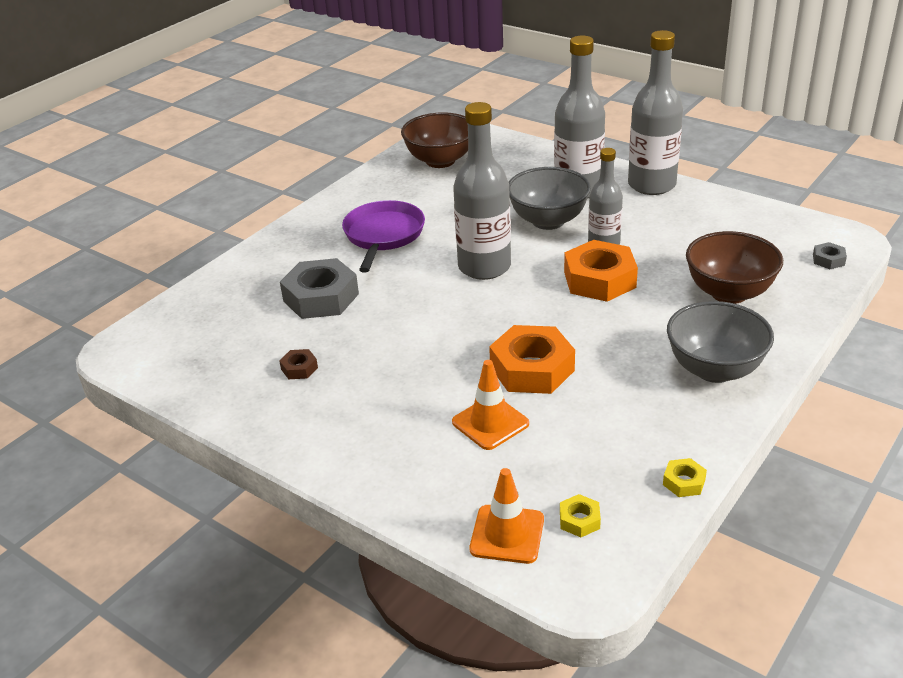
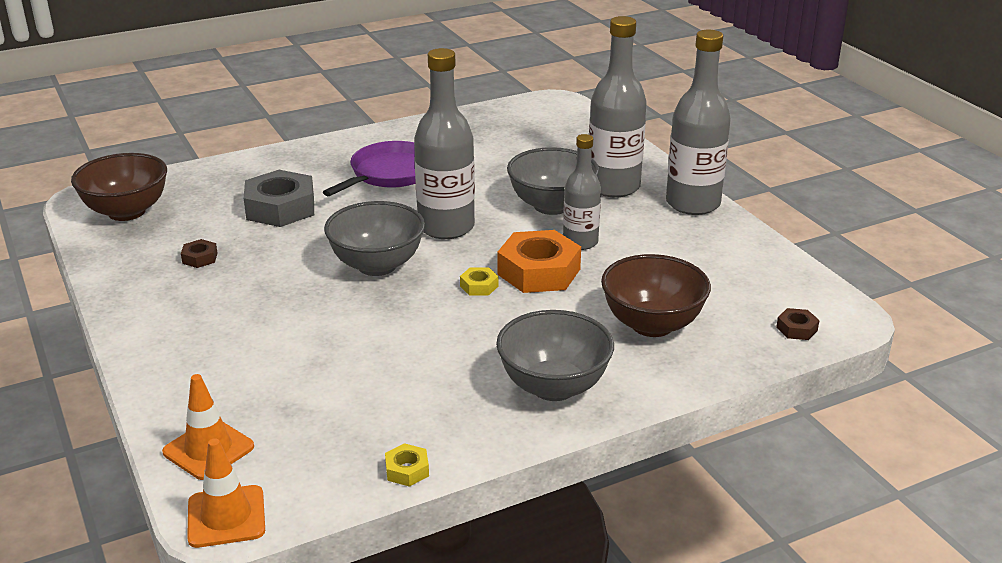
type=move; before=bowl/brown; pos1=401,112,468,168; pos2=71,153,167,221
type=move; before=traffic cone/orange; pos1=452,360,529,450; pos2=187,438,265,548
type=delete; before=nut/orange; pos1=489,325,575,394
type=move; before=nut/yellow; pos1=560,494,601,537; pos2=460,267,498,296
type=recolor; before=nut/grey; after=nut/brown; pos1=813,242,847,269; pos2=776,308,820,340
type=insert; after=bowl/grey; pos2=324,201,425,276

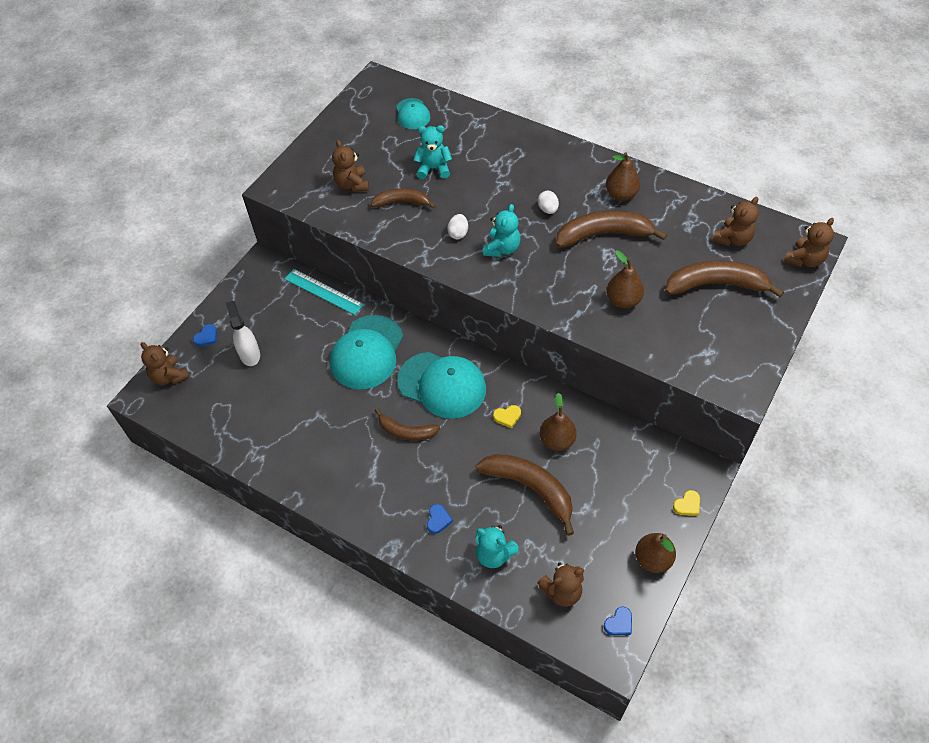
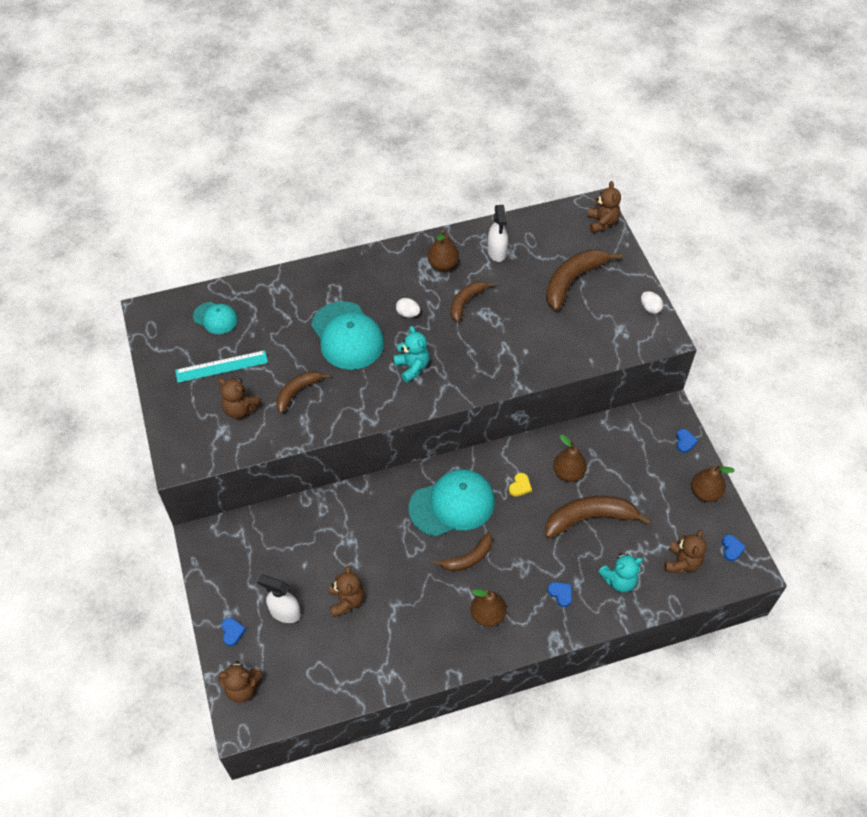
type=move; before=ruler/turquoise; pos1=285,269,364,315; pos2=175,350,268,383
type=move; before=cap/turquoise; pos1=330,315,403,389; pos2=311,301,384,370
type=delete; before=teddy bear/turquoise; pos1=414,125,452,179
type=move; before=egg/white; pos1=448,214,468,239; pos2=641,291,663,314
type=resize; before=banana/brown; pos1=556,211,667,248; pos2=451,281,494,322; scale=0.61
type=move; before=pear/brown; pos1=607,250,644,308; pos2=471,589,506,627
type=recolor; before=heart/yellow; after=heart/blue; pos1=673,490,700,516; pos2=676,429,698,453
type=move; before=teddy bear/brown; pos1=712,197,759,246; pos2=329,566,364,617
type=insert; after=spray bottle/white; pos2=488,205,508,262

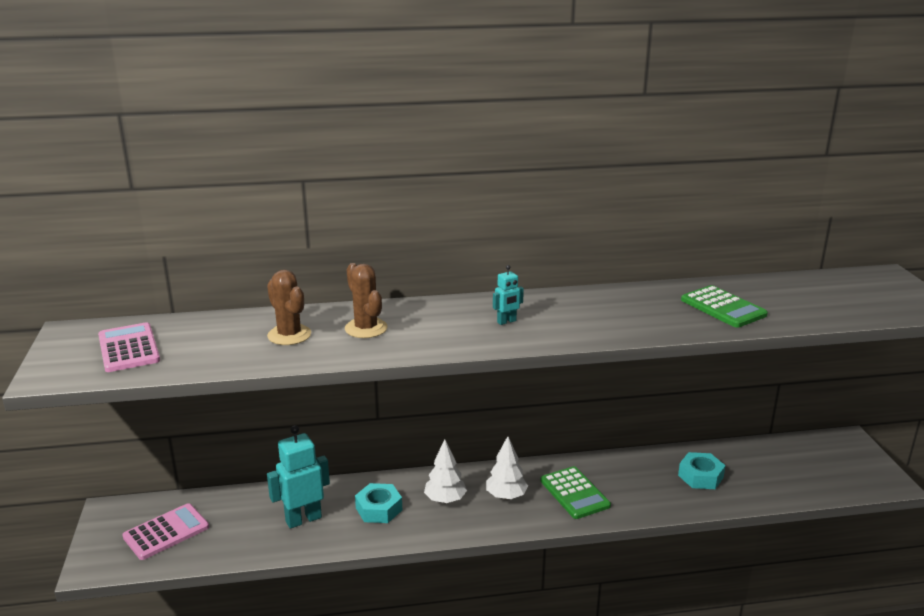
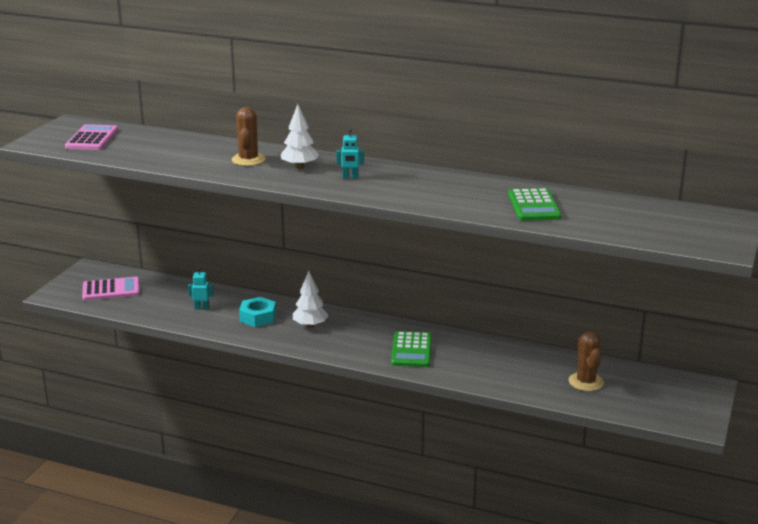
type=move; before=cactus/brown; pos1=267,270,311,345; pos2=569,331,604,391
type=resize; before=robot/turquoise; pos1=267,425,330,529; pos2=188,267,214,310; scale=0.51
type=move; before=tree/white; pos1=486,436,528,500; pos2=280,104,319,169
type=delete; before=nut/turquoise; pos1=678,452,726,489

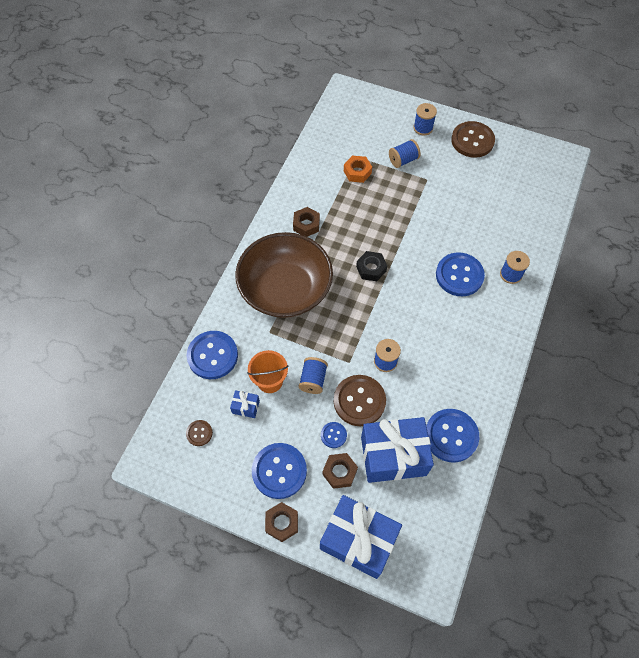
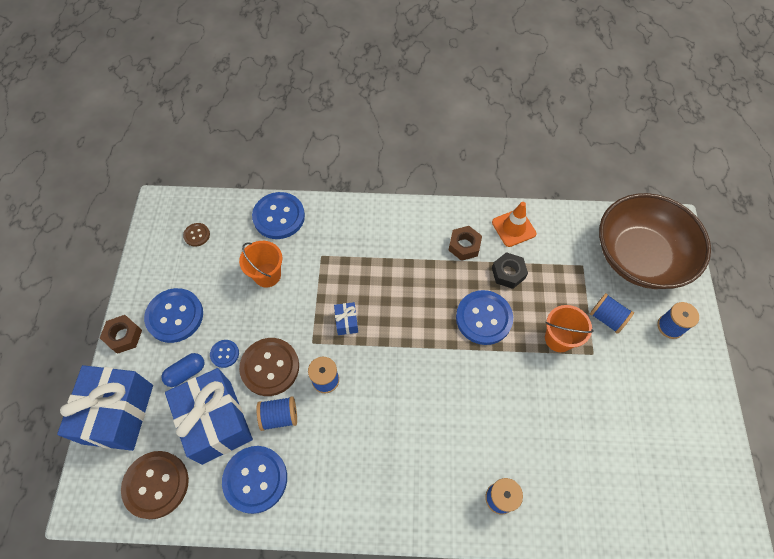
type=move; before=gift/blue; pos1=230,390,260,418; pos2=334,302,358,335
type=move; before=bowl/brown; pos1=235,232,333,318; pos2=599,193,711,289
type=move; before=spool/blue; pos1=298,357,328,394; pos2=257,396,297,431
type=replace; before=nut/brown; after=capsule/blue; pos1=322,453,358,489; pos2=161,353,204,387
type=delete; before=nut/orange; pos1=344,156,372,183
type=move; before=nut/black; pos1=356,251,387,281; pos2=492,252,528,289
type=move; before=button/blue; pos1=436,252,485,296; pos2=456,290,513,345
type=move; before=button/brown; pos1=451,121,495,158; pos2=121,451,189,519
type=insert; after=traffic cone/orange; pos2=492,202,536,247
type=insert; after=bucket/orange; pos2=545,305,594,352

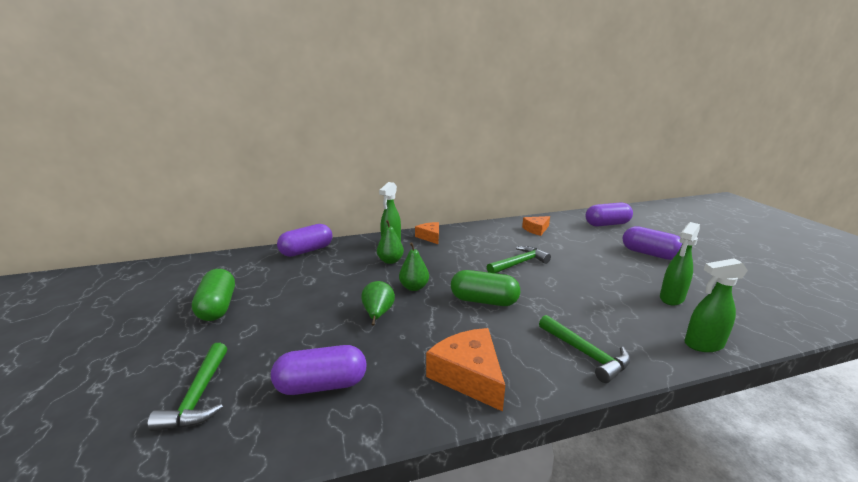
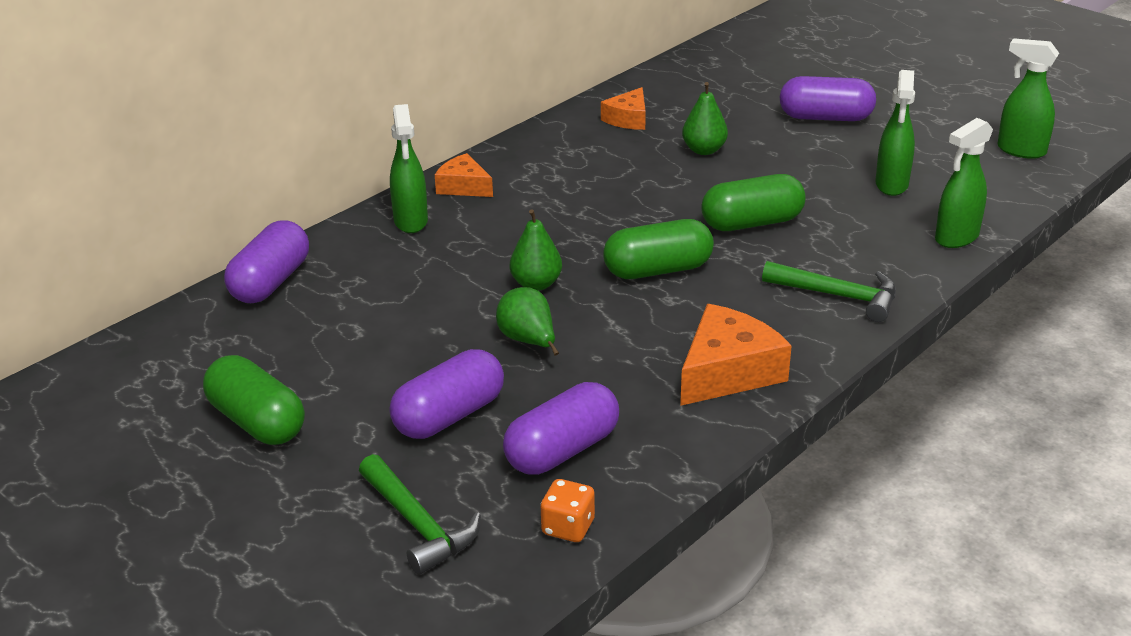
type=move; before=pear/green; pos1=377,220,404,264; pos2=682,82,728,155
type=rotate; before=cheese/orange; pos1=426,328,505,411; pos2=680,304,792,406; turn=105
type=delete; before=hammer/green; pos1=487,246,551,273
type=move; before=capsule/purple; pos1=586,203,633,227; pos2=389,349,504,439
type=insert; after=dice/orange; pos2=540,479,595,542
type=insert; after=capsule/green; pos2=701,174,806,231
type=insert; after=spray bottle/green; pos2=997,38,1059,159

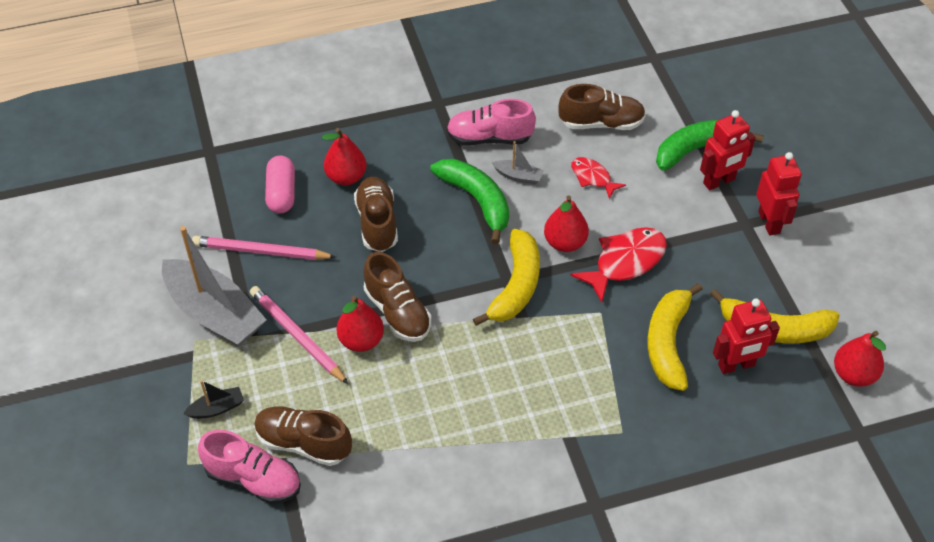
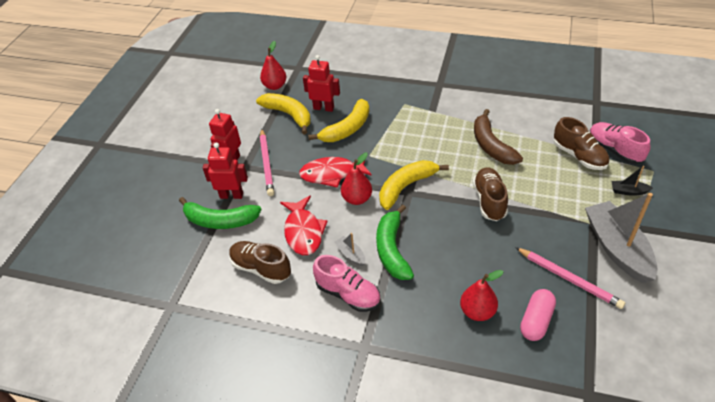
type=move; before=pencil/pink; pos1=250,286,348,384; pos2=260,129,274,196
type=delete; before=pear/red; pos1=337,295,384,352
type=delete; before=shoe/brown; pos1=354,177,398,252
type=resize; before=fish/red; pos1=571,157,626,199; pos2=280,195,328,255; scale=1.69
type=insert; after=banana/brown; pos2=474,109,523,165

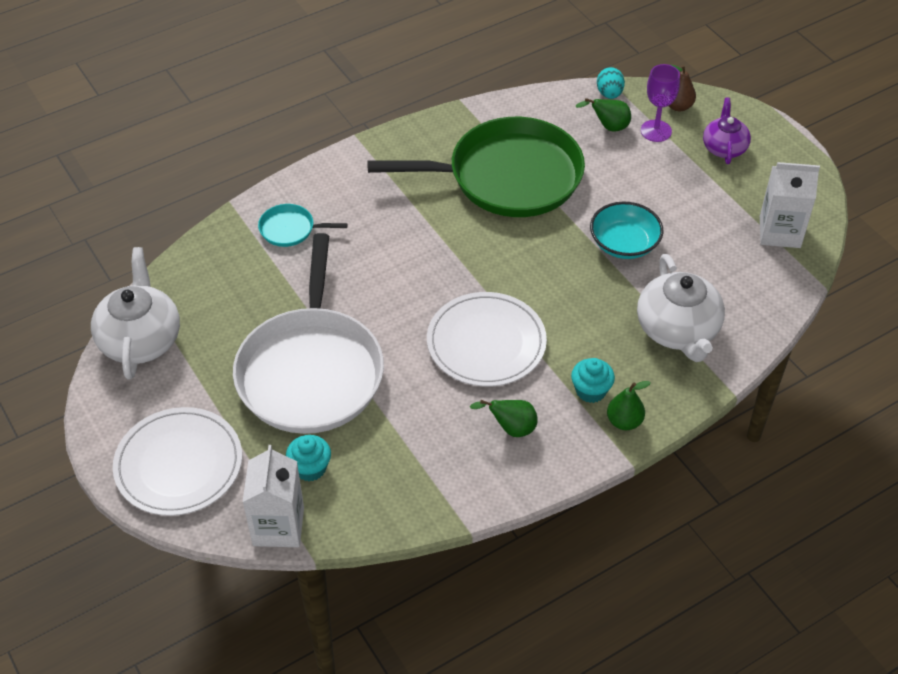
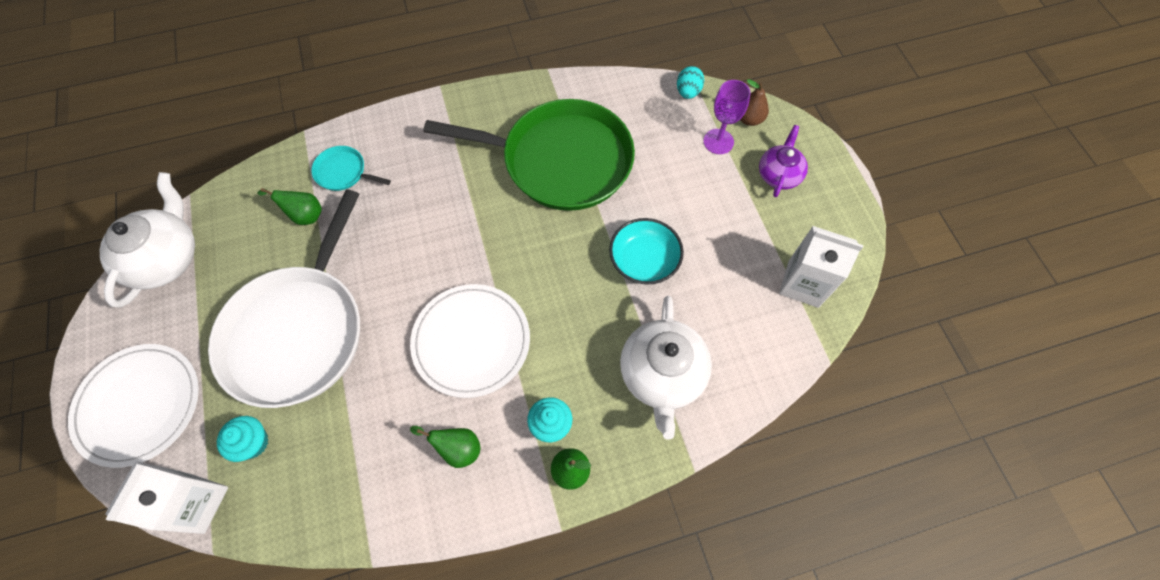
type=move; before=pear/green; pos1=575,98,631,131; pos2=257,188,322,225

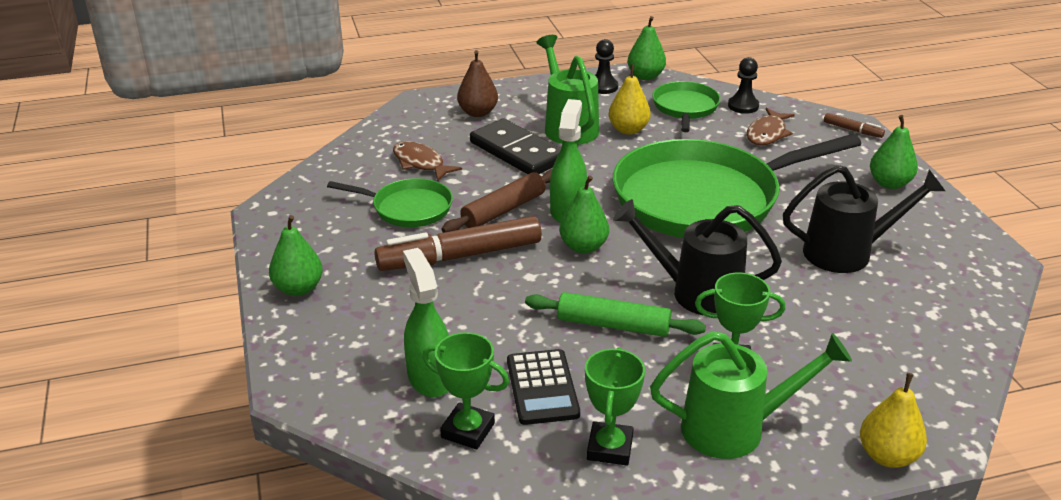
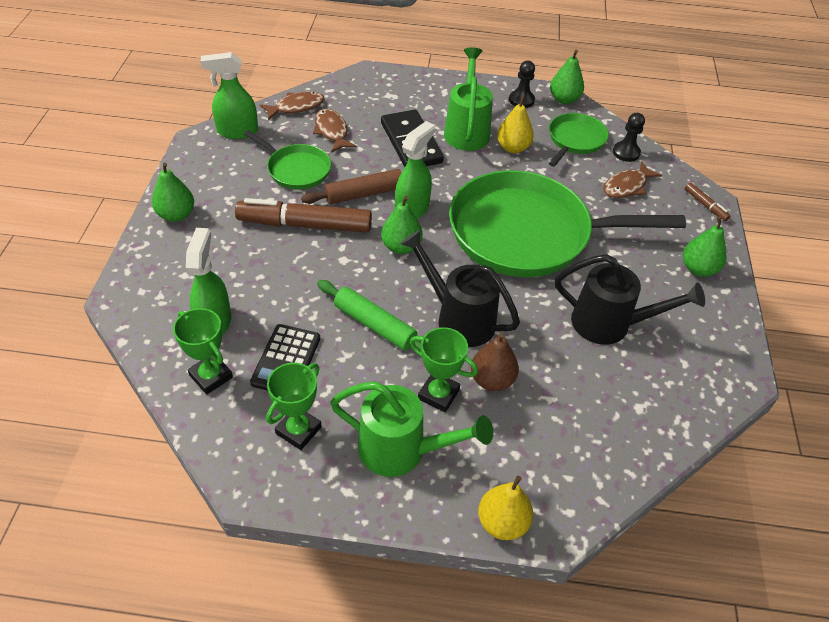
type=move; before=pear/brown; pos1=457,50,498,117; pos2=471,333,519,391
type=insert; after=spray bottle/green; pos2=200,52,258,139
type=insert; after=fish/brown; pos2=260,91,325,120

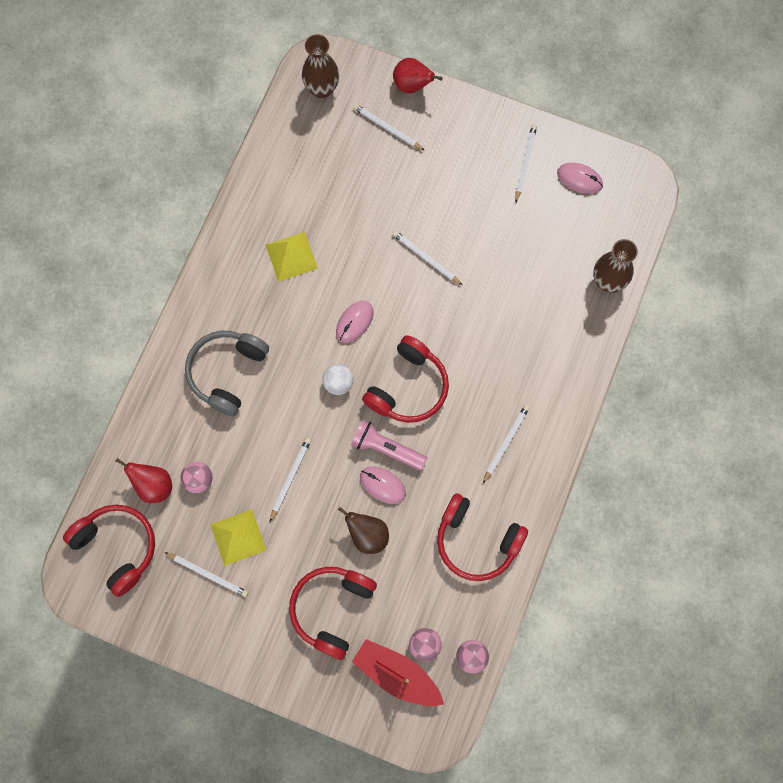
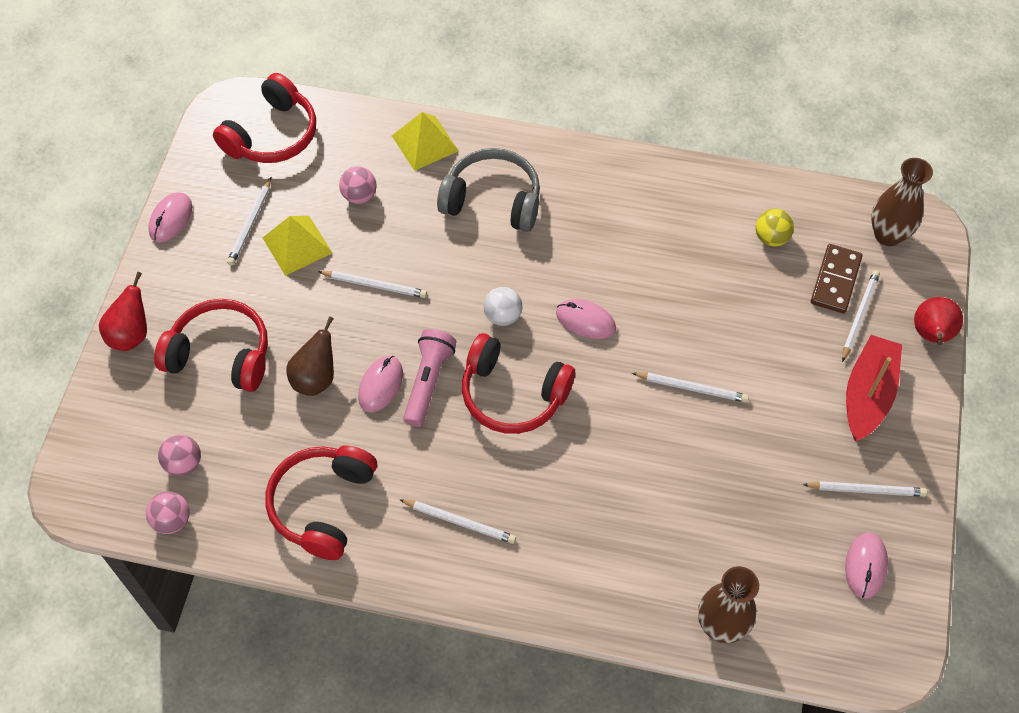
type=move; before=pear/red; pos1=116,458,172,503; pos2=99,272,147,351
type=move; before=pyramid/yellow; pos1=266,232,318,282; pos2=392,112,459,171
type=move; before=boat/red; pos1=352,639,444,706; pos2=846,335,902,441
type=rotate; before=pencil/white; pos1=393,231,462,285; pos2=632,373,749,403; turn=75
type=insert; after=mouse/pink; pos2=148,192,192,242
type=insert; after=ball/yellow; pos2=756,209,794,246
type=insert; after=domino/brown; pos2=811,244,862,313

